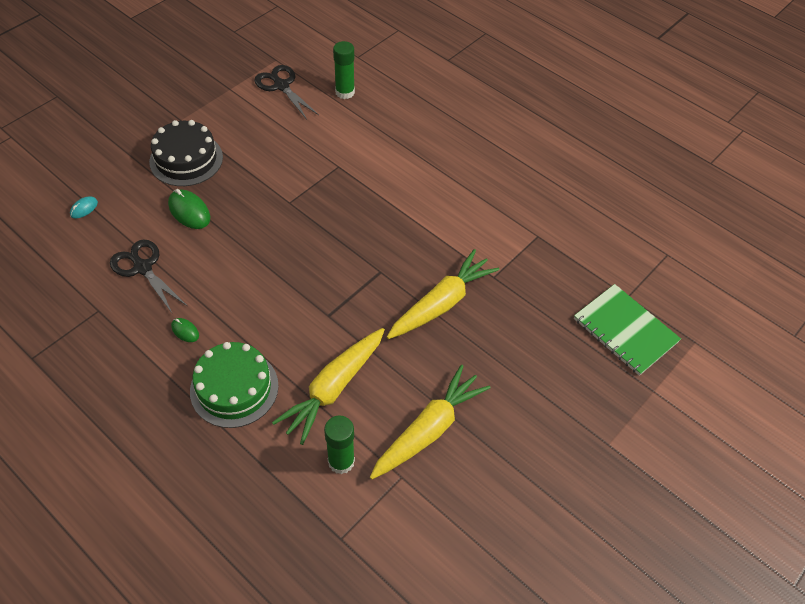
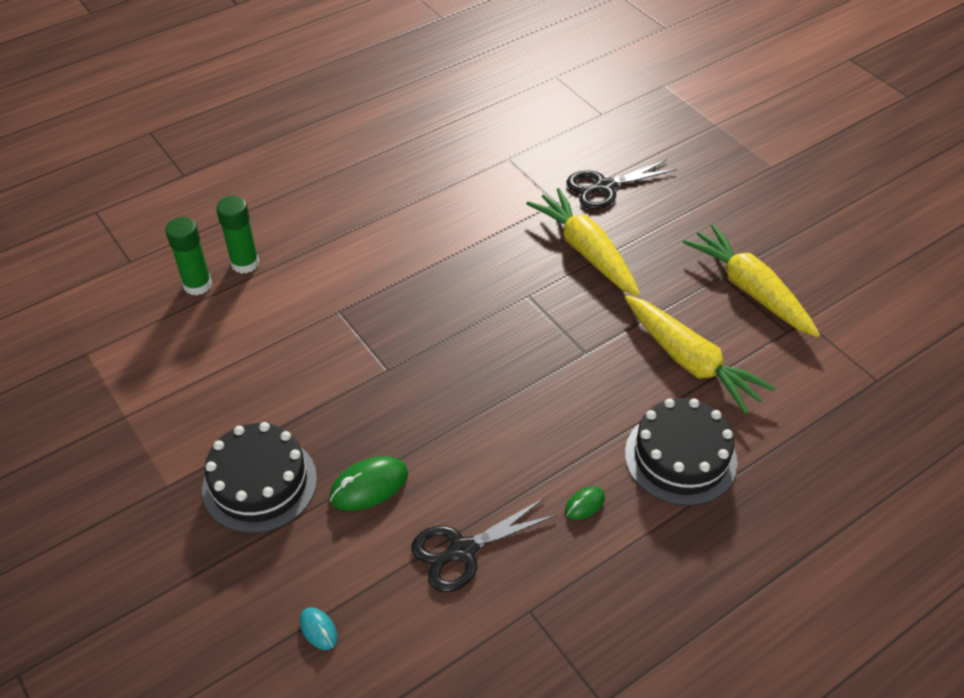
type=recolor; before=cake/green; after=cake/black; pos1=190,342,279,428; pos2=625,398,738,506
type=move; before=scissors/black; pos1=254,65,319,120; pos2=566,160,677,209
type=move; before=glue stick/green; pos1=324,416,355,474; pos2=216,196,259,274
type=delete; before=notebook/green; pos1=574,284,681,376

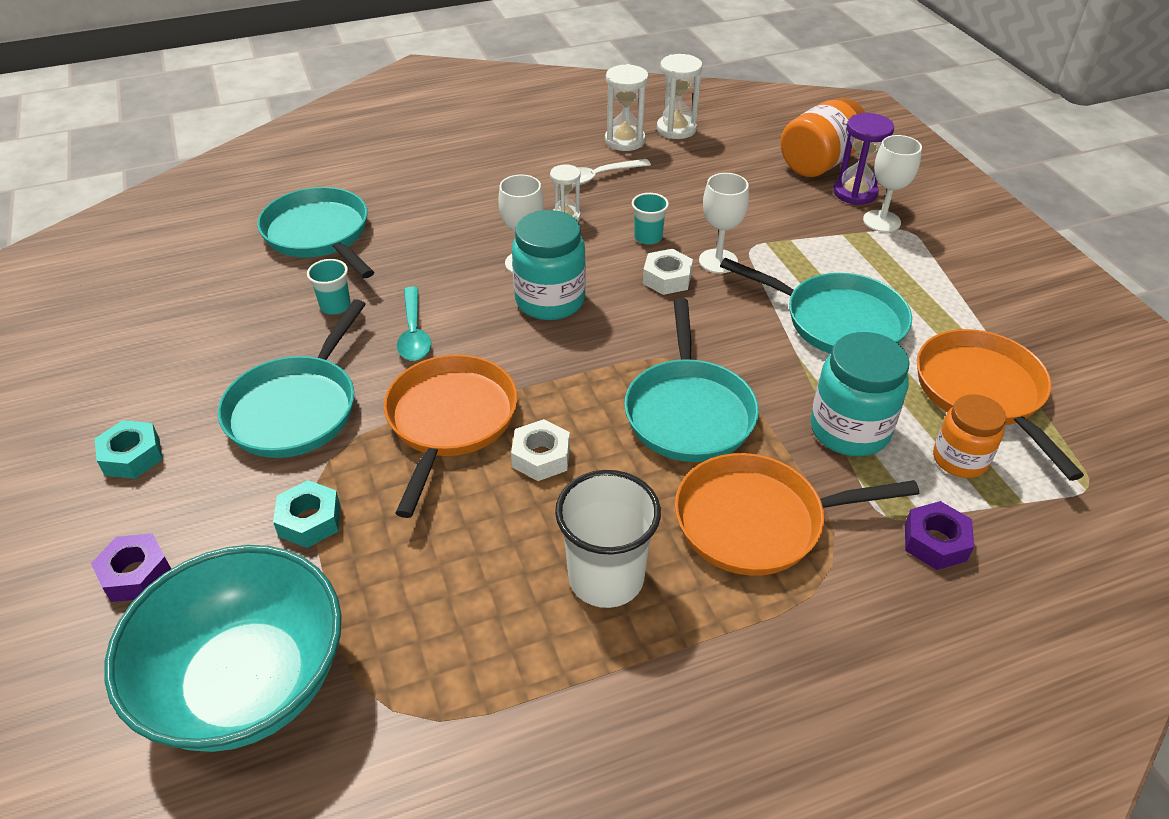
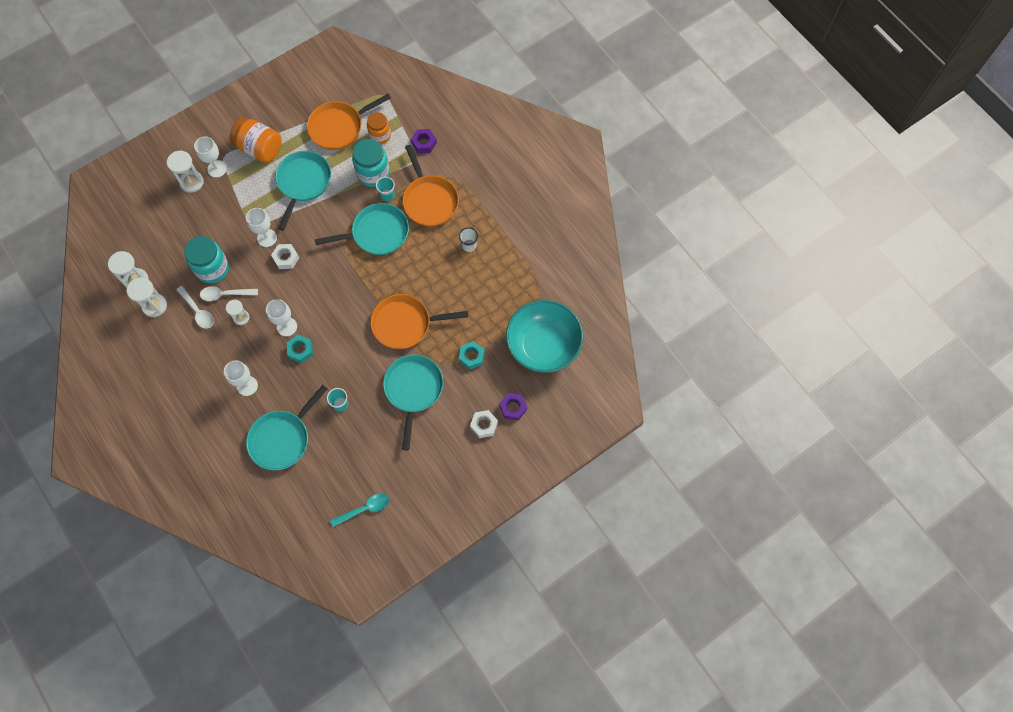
type=move; before=nut/turquoise; pos1=95,420,163,479; pos2=287,335,313,363
type=rotate; before=pan/turquoise; pos1=218,299,366,458; pos2=383,354,443,450; turn=-90
type=move; before=spoon/turquoise; pos1=397,287,431,361; pos2=330,493,389,527
type=move; before=nut/white; pos1=511,419,570,481; pos2=470,410,498,438
type=move; before=jar/turquoise; pos1=512,210,586,320; pos2=184,236,229,283
type=resize; before=cup/white; pos1=555,470,661,608; pos2=459,227,478,252; scale=0.53
type=move; before=cup/turquoise; pos1=632,193,669,245; pos2=376,177,395,201
type=move; before=jar/orange; pos1=780,98,865,177; pos2=230,117,282,163
type=recolor; before=hourglass/purple; after=hourglass/white; pos1=833,113,894,205; pos2=167,151,204,193
type=insert; after=spoon/white; pos2=200,286,258,301
type=insert; after=goblet/white; pos2=224,360,258,396

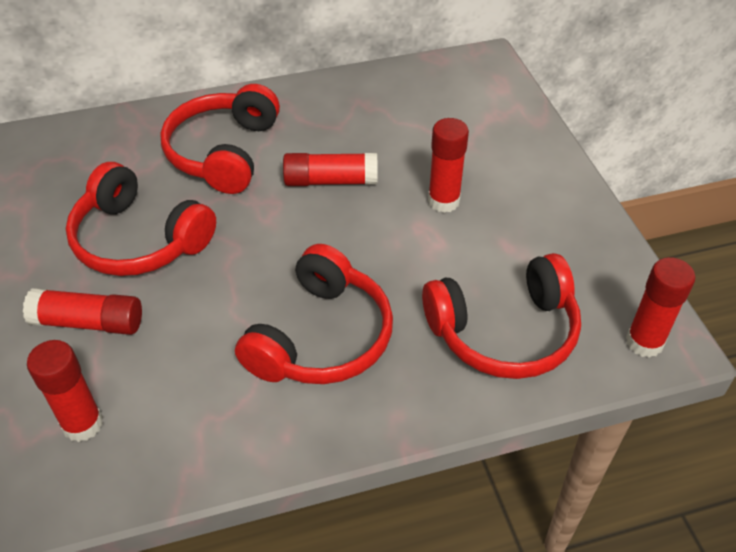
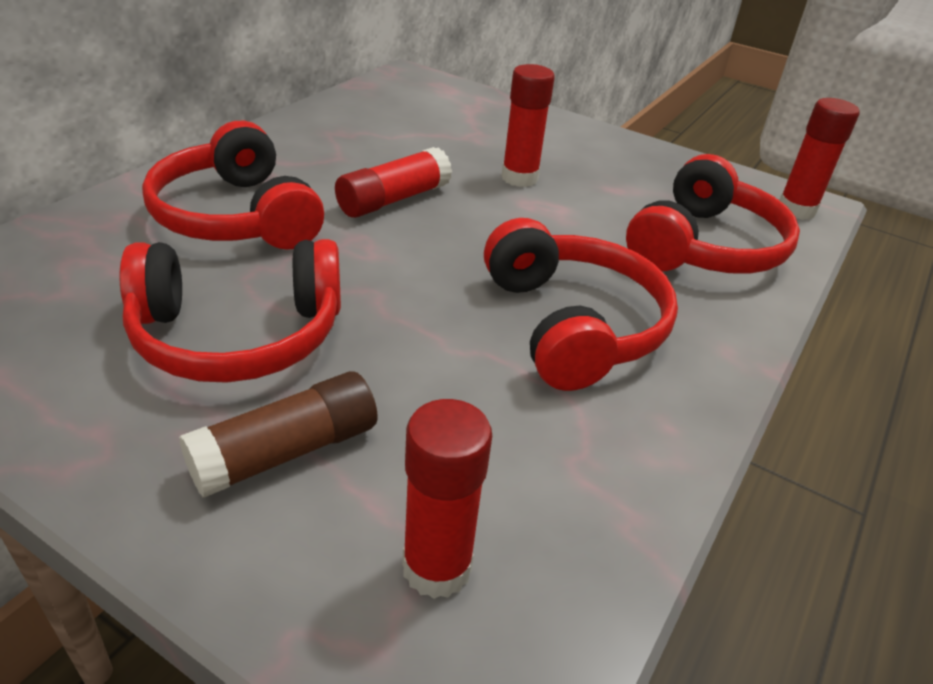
type=recolor; before=glue stick/red; after=glue stick/brown; pos1=23,288,142,335; pos2=179,371,377,498

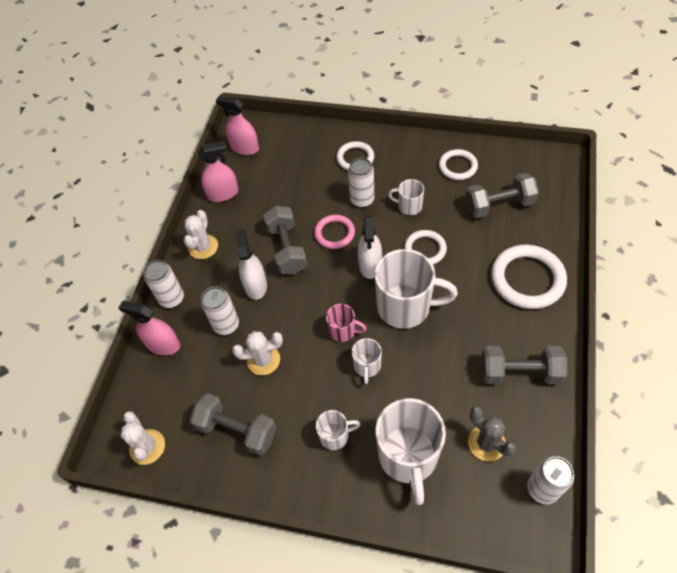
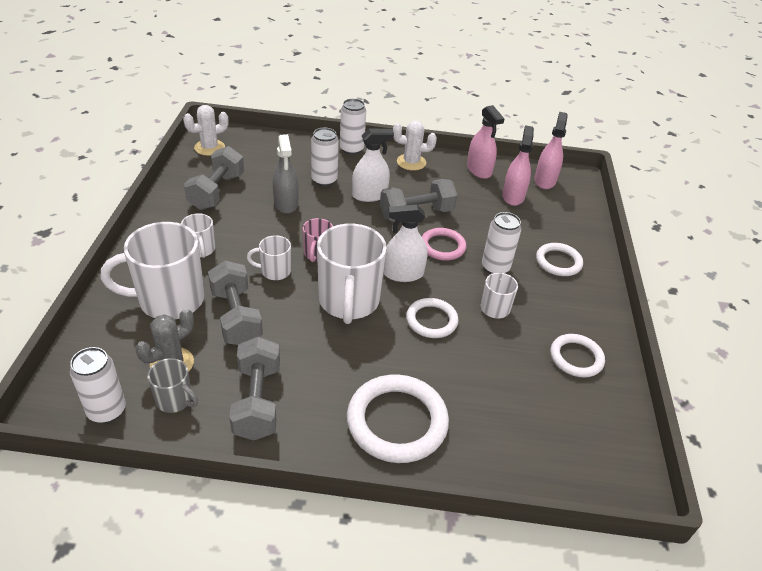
type=move; before=spray bottle/pink; pos1=119,301,180,356; pos2=502,125,534,206
type=replace; before=cactus/white; after=spray bottle/grey; pos1=232,331,283,375; pos2=273,134,299,214
type=move; before=dumbbell/grey; pos1=465,173,539,218; pos2=208,261,263,345
type=insert; after=mug/grey; pos2=148,358,198,413

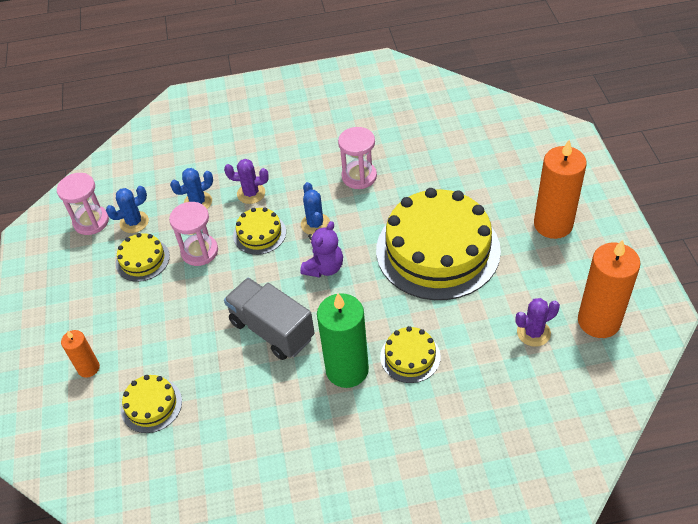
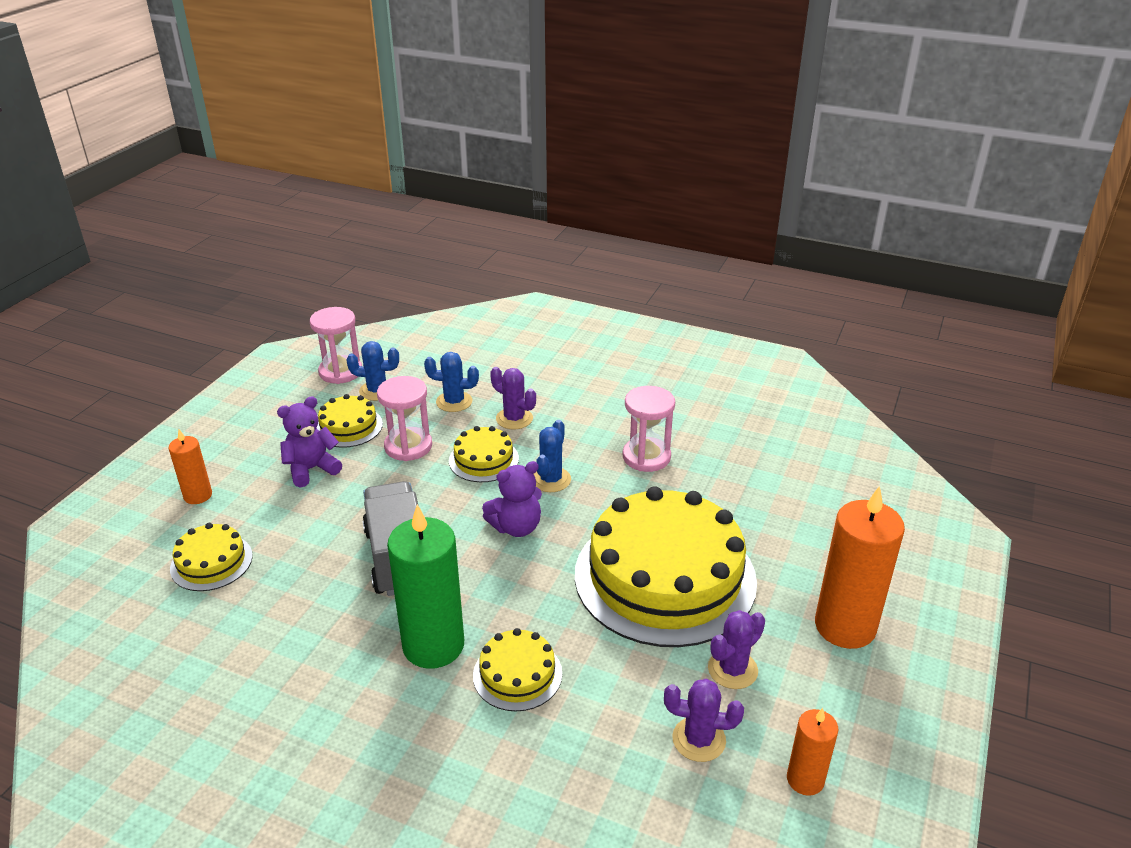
type=resize; before=candle/orange; pos1=578,240,641,338; pos2=787,708,839,796; scale=0.53
type=insert; after=teddy bear/purple; pos2=277,396,342,487
type=insert; after=cactus/purple; pos2=708,610,765,689

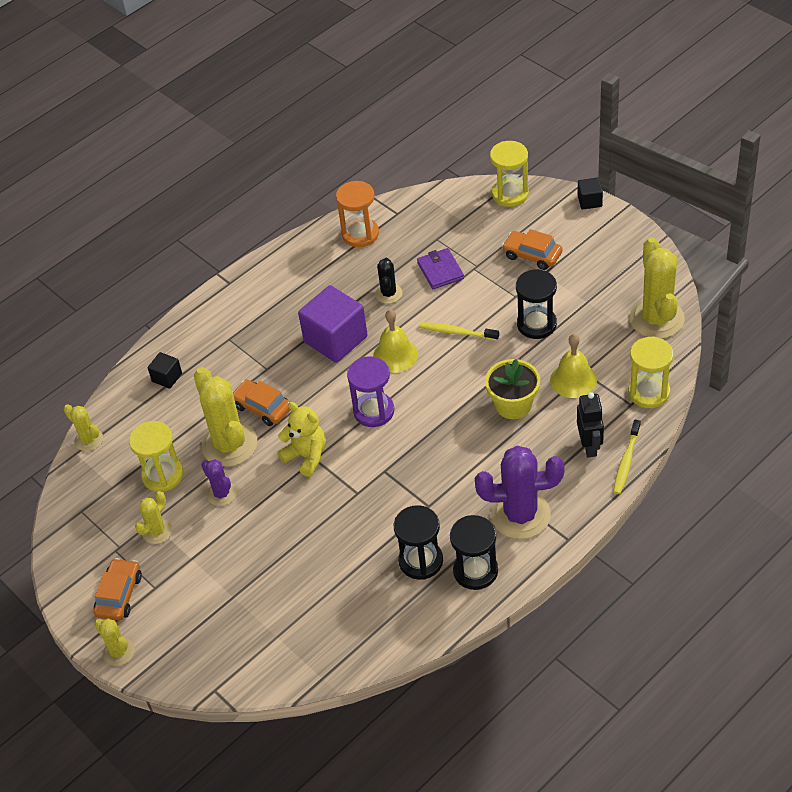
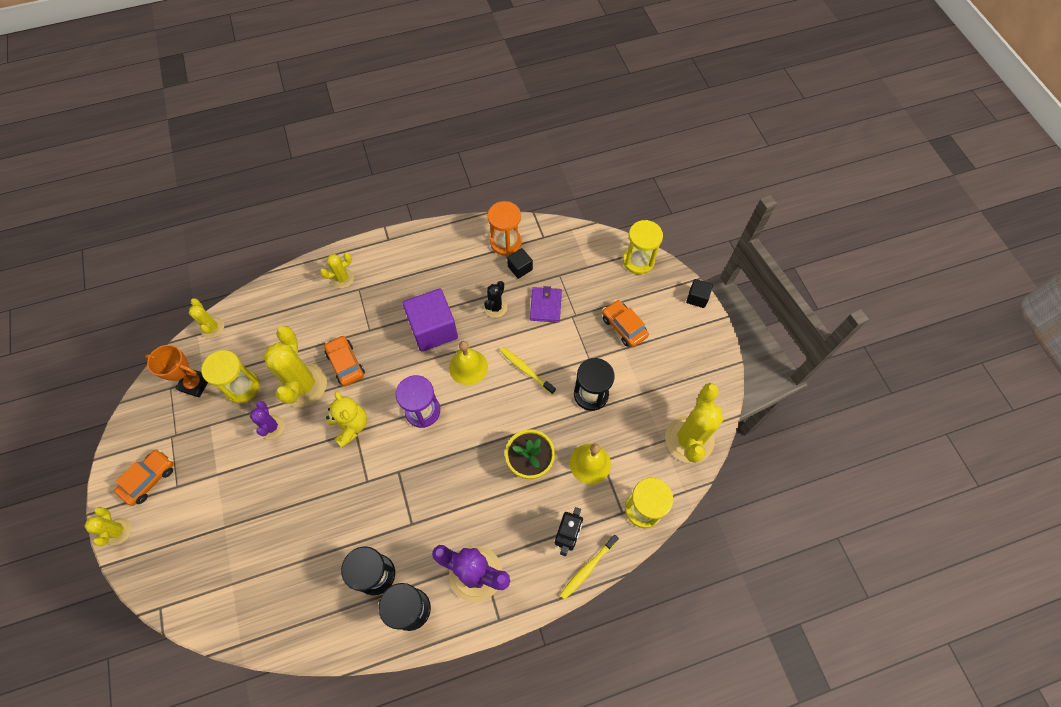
type=move; before=cactus/yellow; pos1=135,491,172,544; pos2=320,253,354,288
type=move; before=cube/black; pos1=148,352,182,389; pos2=507,248,533,279
type=insert; after=trophy/orange; pos2=145,345,208,397

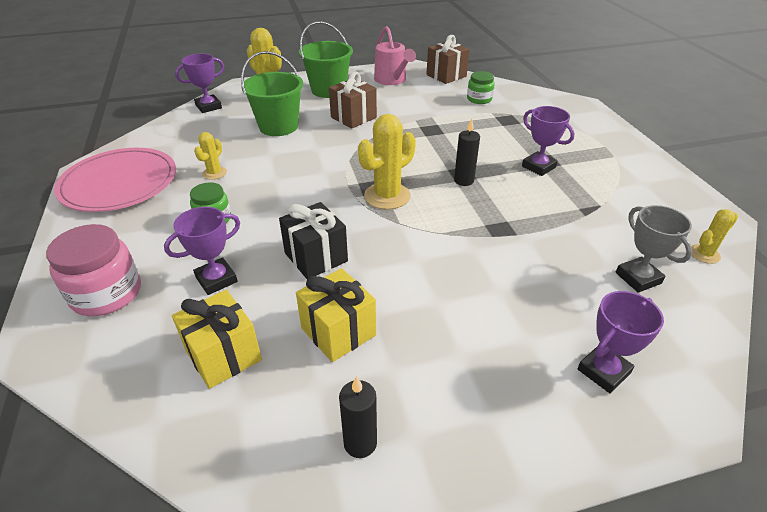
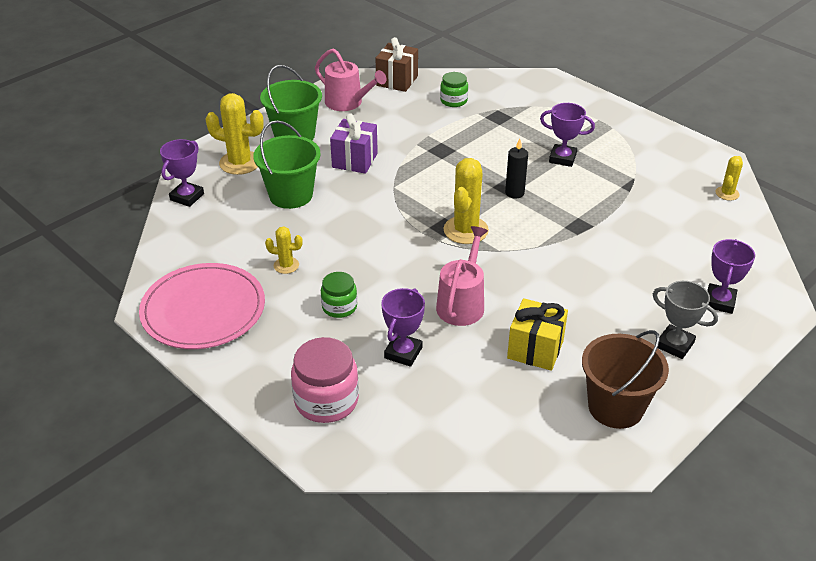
type=delete; before=gift/yellow; pos1=172,290,262,389
type=rotate; before=cactus/yellow; pos1=194,132,227,180; pos2=265,226,303,274; turn=-75
type=replace; before=gift/black; after=watering can/pink; pos1=279,202,348,279; pos2=436,226,488,326
type=recolor; before=gift/brown; after=gift/purple; pos1=329,72,377,129; pos2=330,113,378,174
type=replace; before=candle/black; after=bucket/brown; pos1=339,376,377,458; pos2=582,330,669,429
type=move; before=trophy/grey; pos1=616,205,692,293; pos2=653,281,718,359

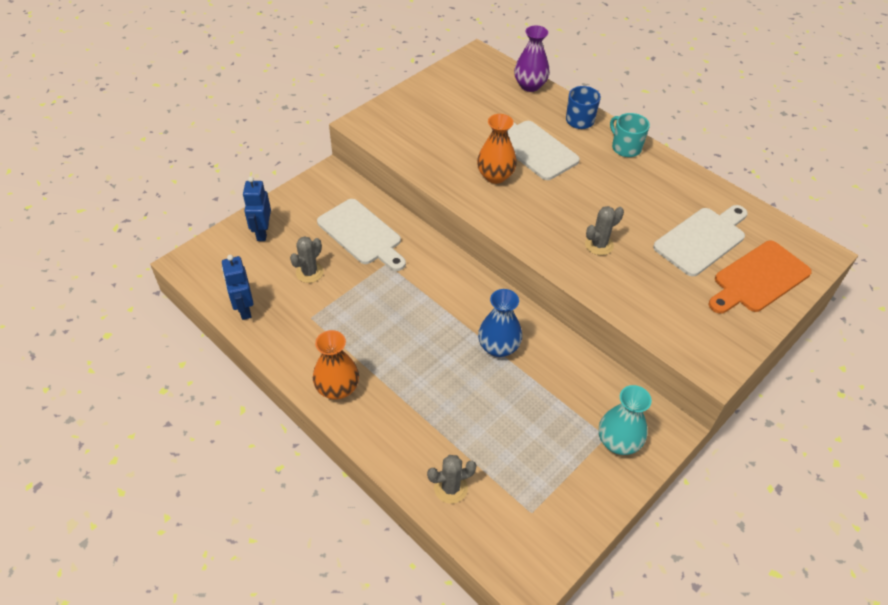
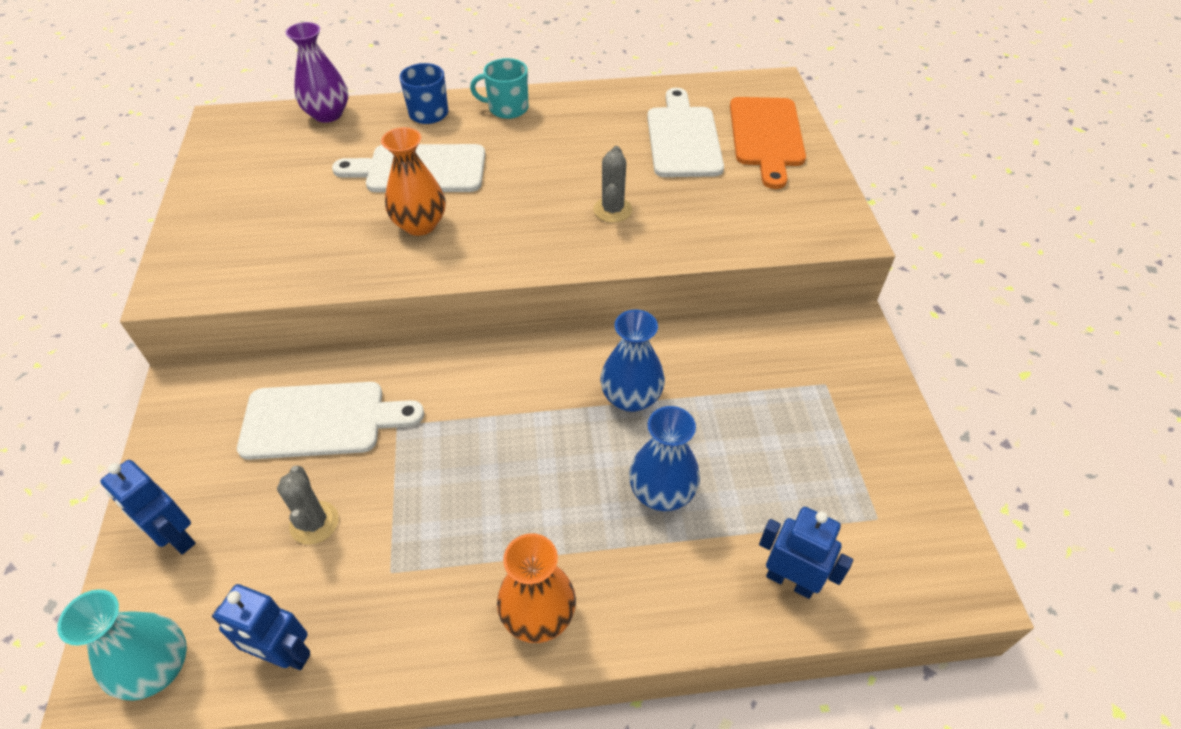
type=replace; before=cactus/grey; after=robot/blue; pos1=427,455,477,504; pos2=759,507,853,599
type=move; before=vase/turquoise; pos1=599,385,652,455; pos2=57,589,187,701
type=insert; after=vase/blue; pos2=629,406,700,511

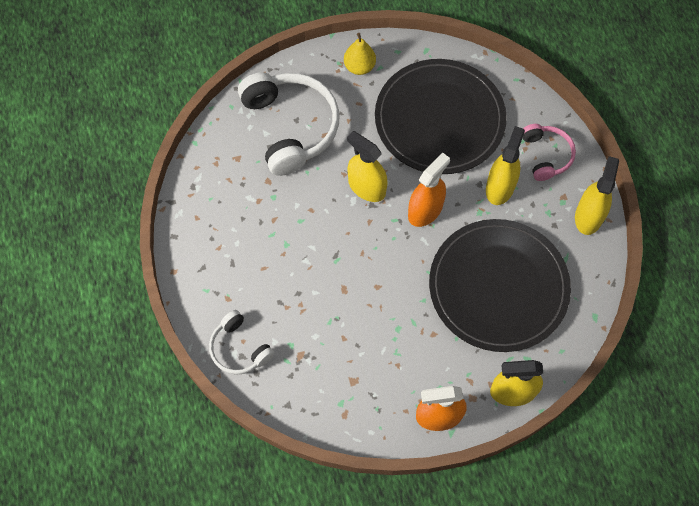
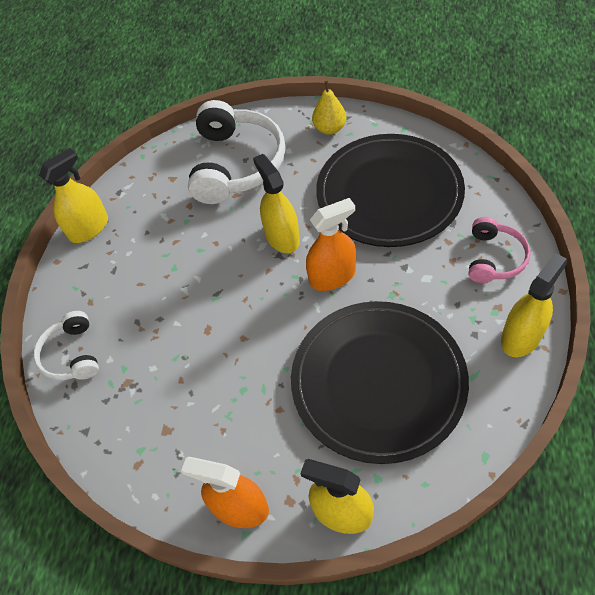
type=move; before=spray bottle/yellow; pos1=486,126,525,205; pos2=39,148,108,243

